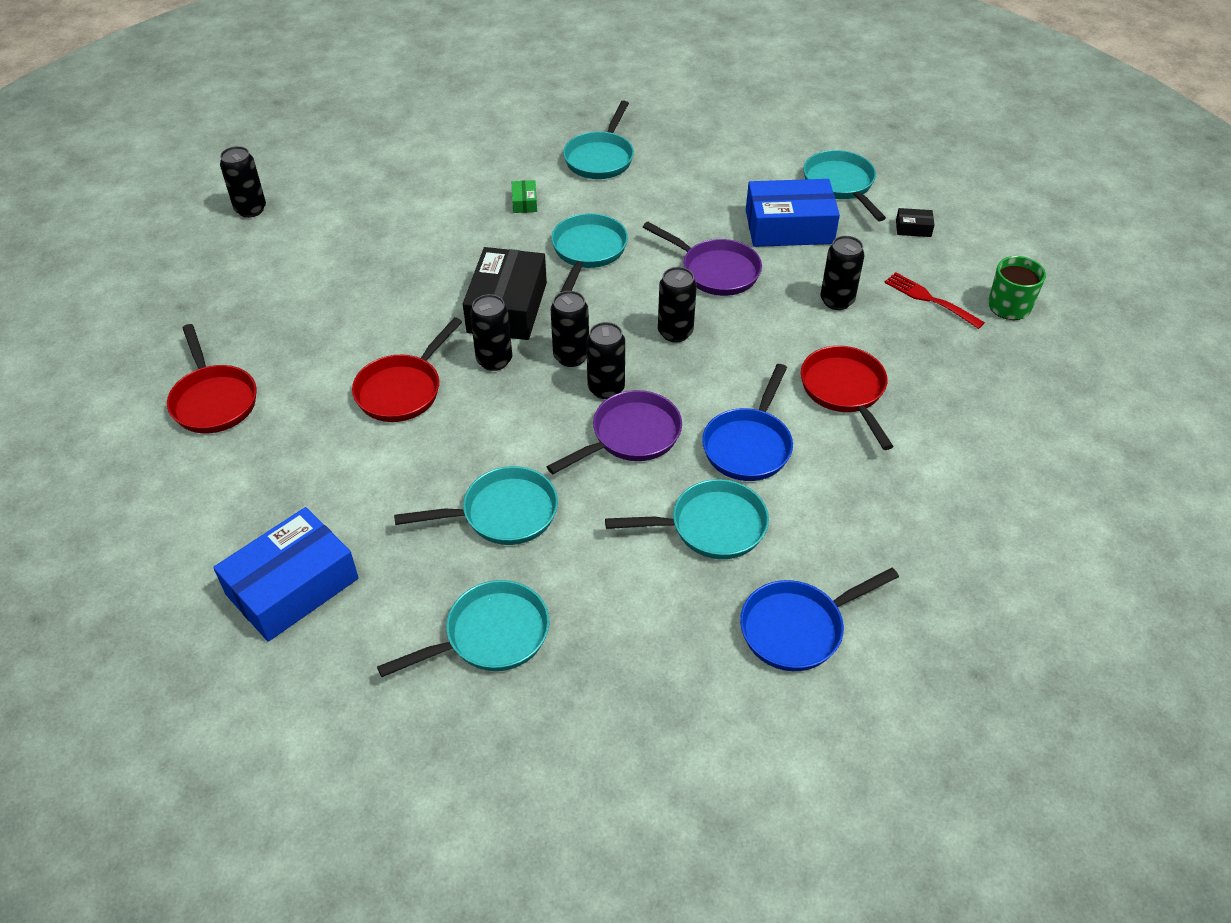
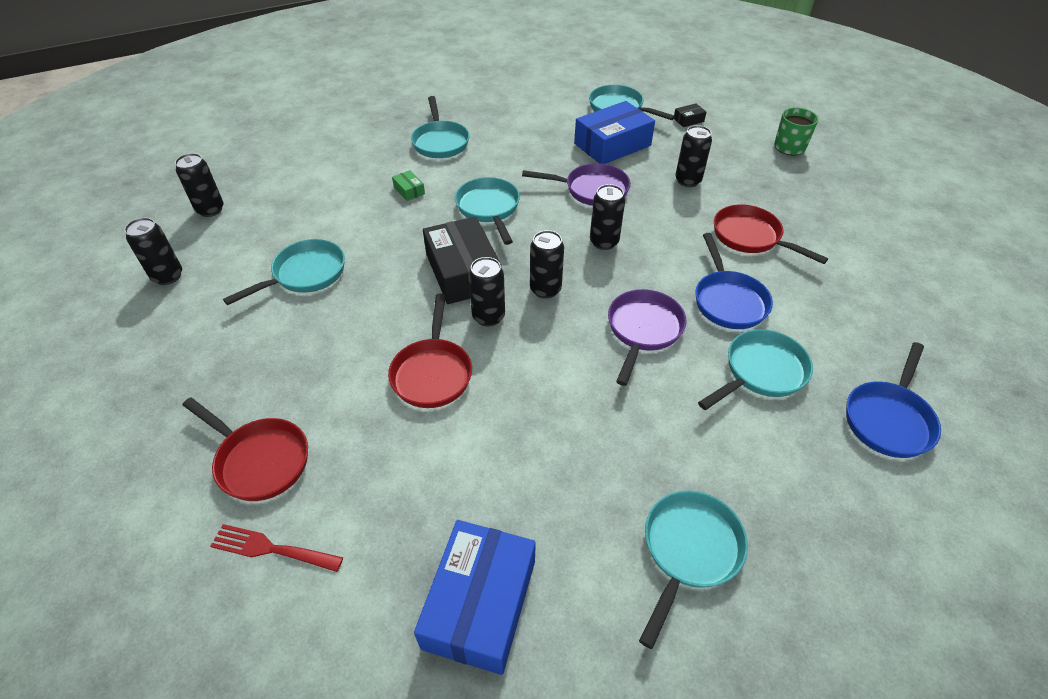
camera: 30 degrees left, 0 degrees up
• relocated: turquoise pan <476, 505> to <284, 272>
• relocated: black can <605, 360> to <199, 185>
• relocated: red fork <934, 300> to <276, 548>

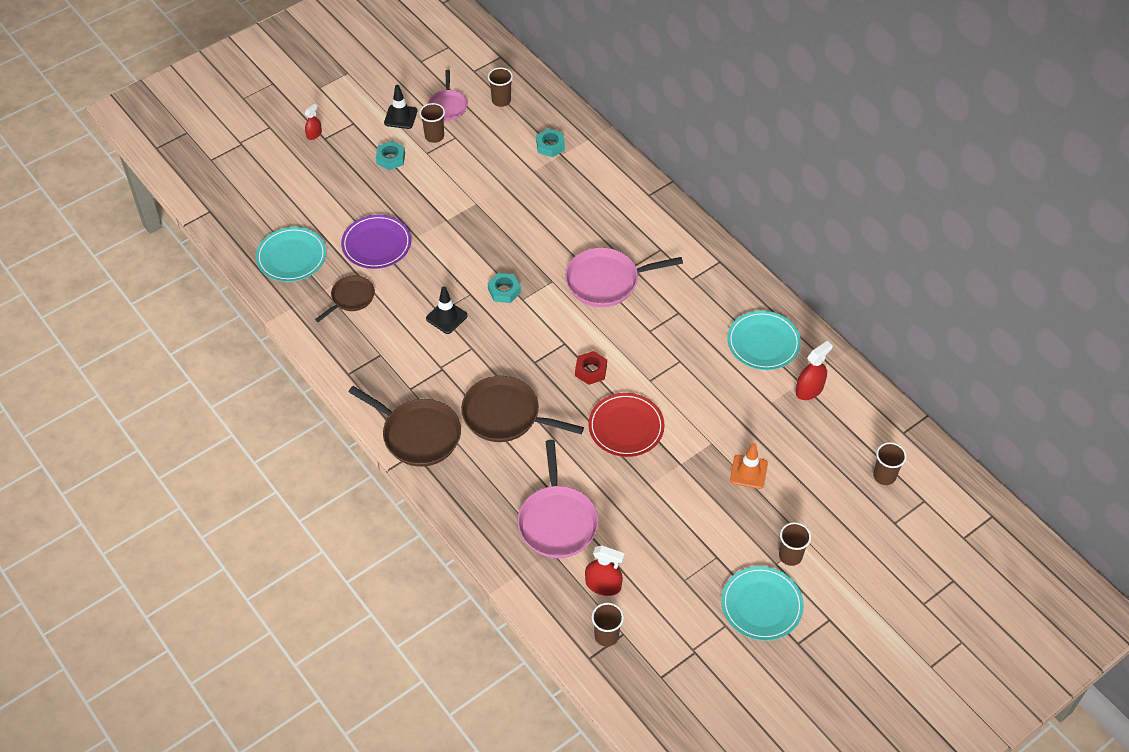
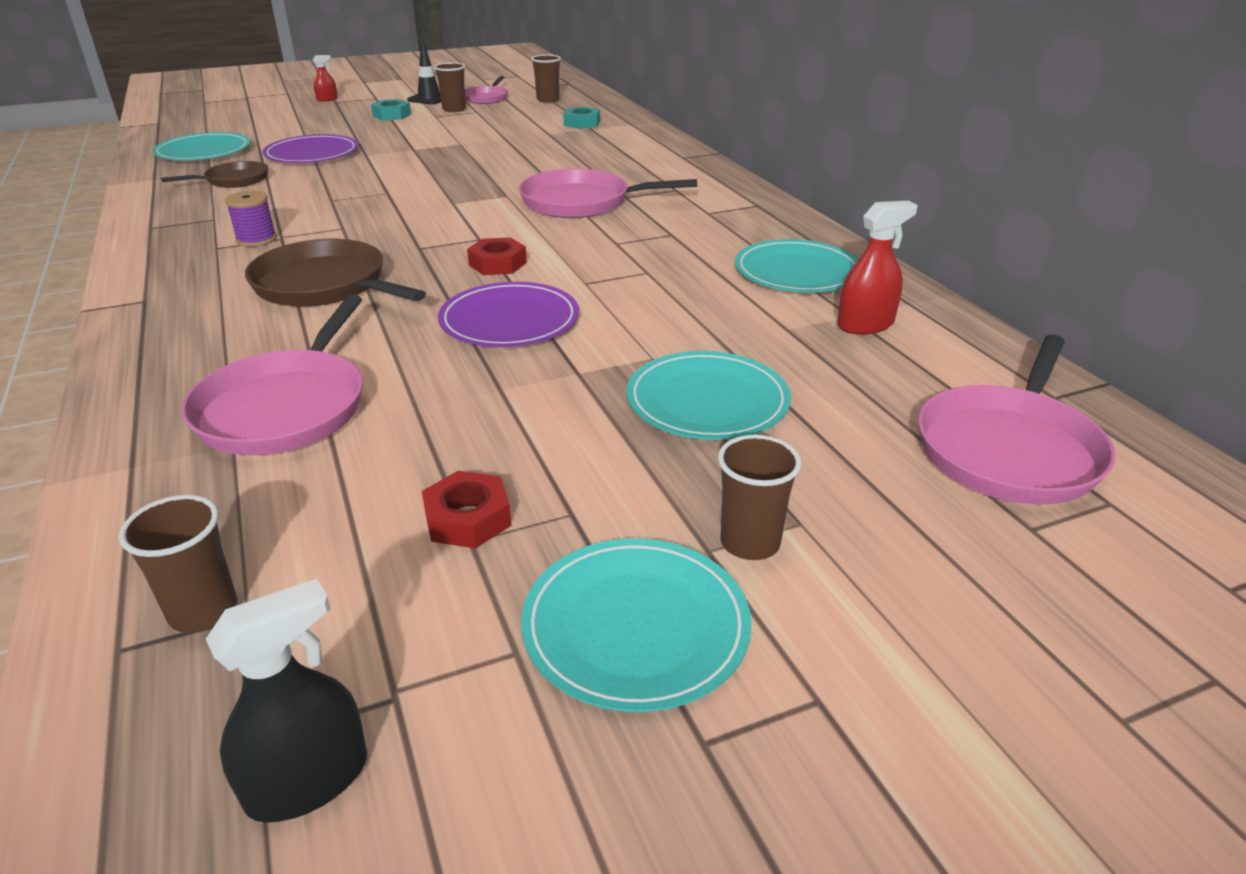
camera: 15 degrees right, 20 degrees down
• missing: brown pan <404, 426>
• missing: black traffic cone <447, 310>
• missing: turquoise nut <504, 288>
• missing: red spray bottle <605, 570>
• appeared: black spray bottle <286, 701>
• appeared: purple spool <251, 219>
• appeared: red nut <467, 510>
• exchanged: orange traffic cone <749, 466> to turquoise plate <709, 395>
• exchanged: brown cup <890, 463> to pink pan <1016, 419>
• colour: red plate <626, 425> to purple plate <508, 314>

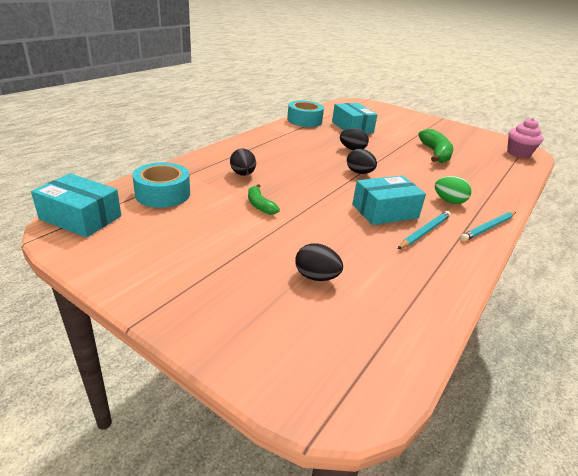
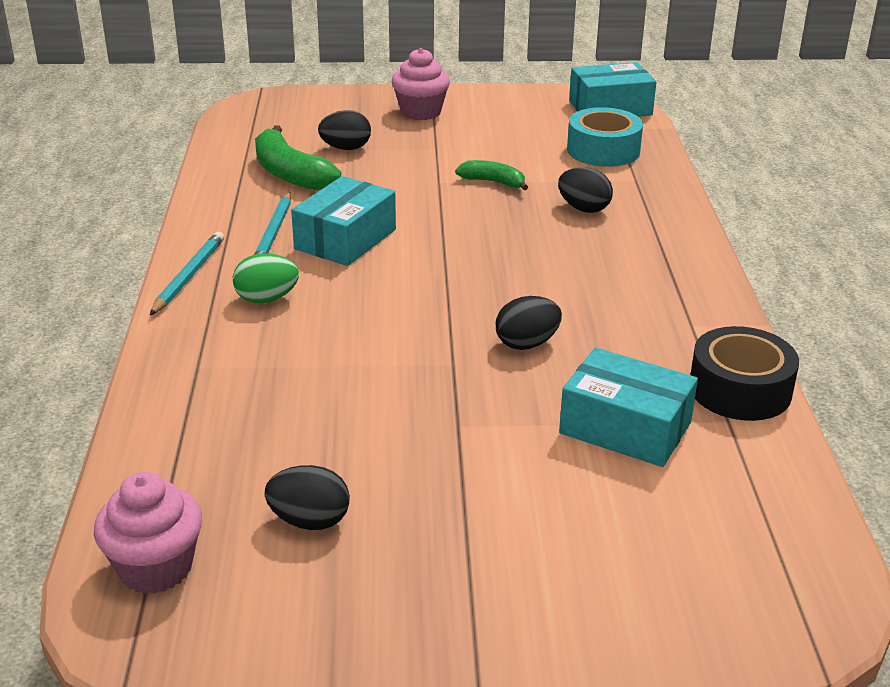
camera: 145 degrees right, 0 degrees up
• appeared: pink cupcake <421, 84>
• relocated: black egg <362, 161> to <307, 497>
• relocated: green banana <435, 146> to <298, 158>
• colour: turquoise tape <305, 114> to black tape <744, 373>

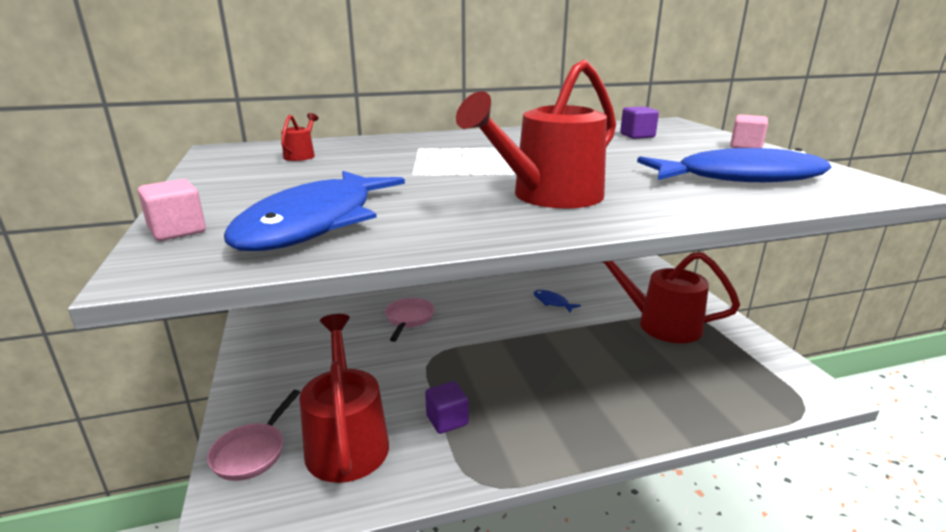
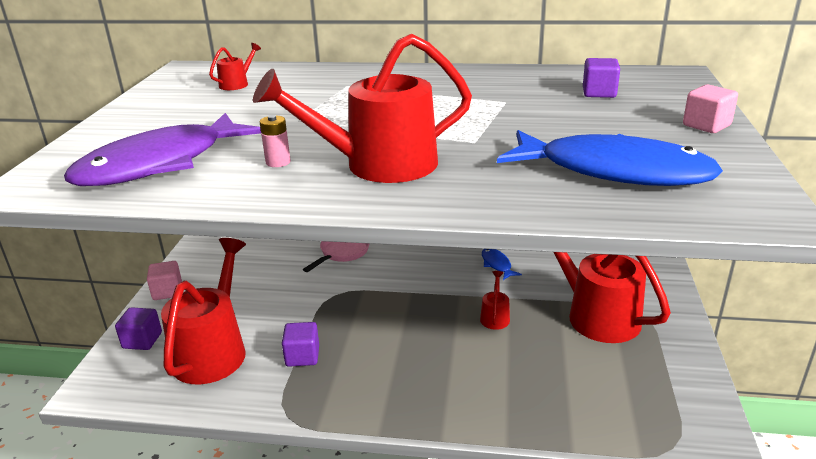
camera: 25 degrees right, 5 degrees up
• appeared: pink battery <275, 141>
• appeared: red watering can <495, 300>
• relocated: pink cube <172, 210> to <164, 280>
• exchanged: pink pan <253, 435> to purple cube <138, 328>
• colour: blue fish <314, 211> to purple fish <162, 149>

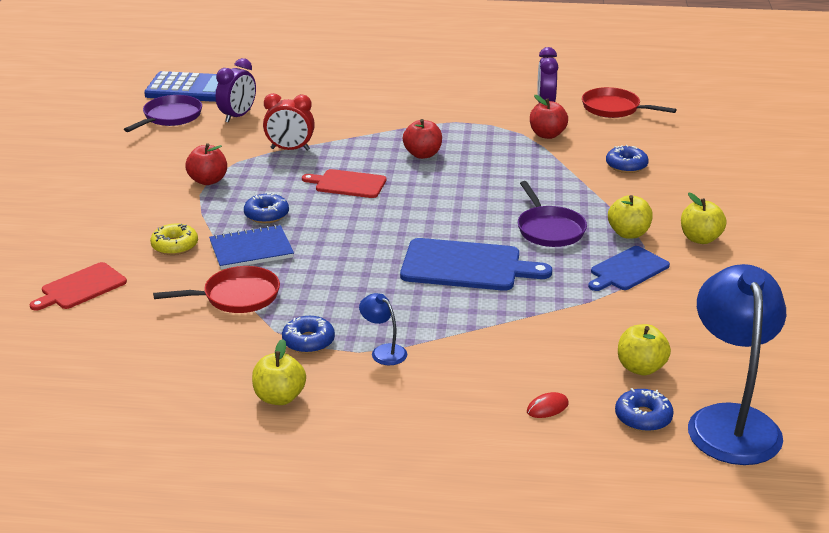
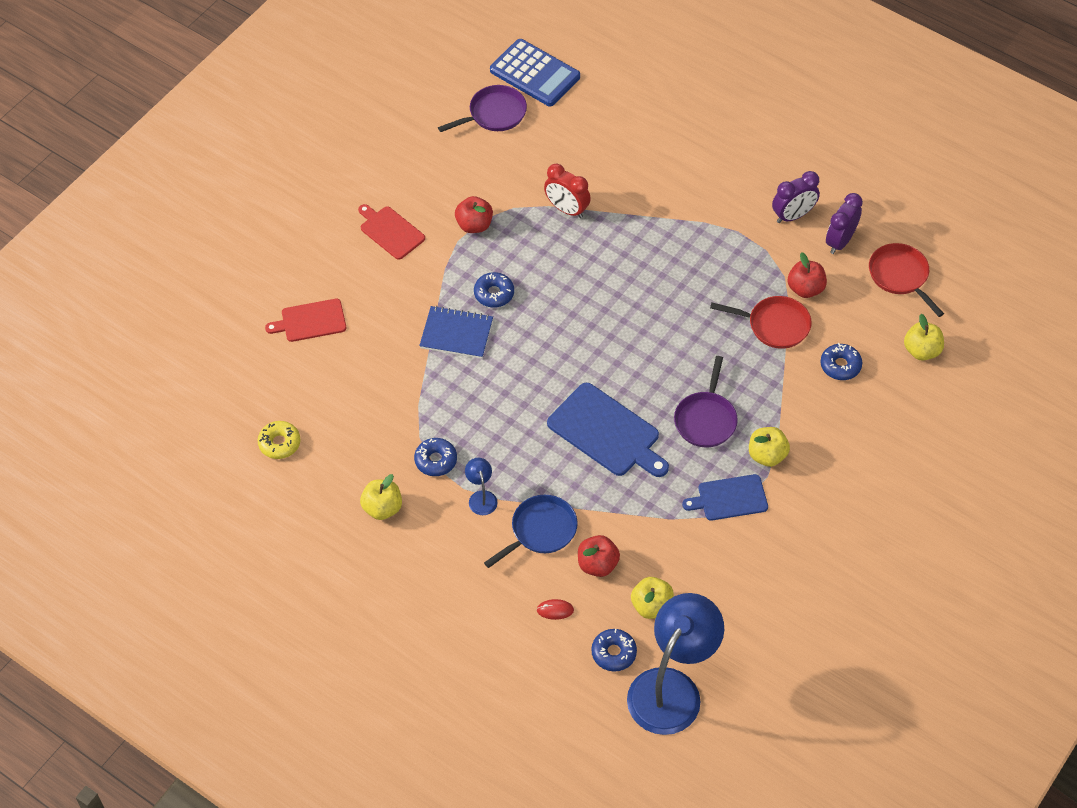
camera: 30 degrees right, 25 degrees up
• appeared: blue pan <531, 531>
• relocated: yellow donut <174, 239> to <279, 440>
• relocated: red pan <216, 289> to <761, 322>
• relocated: purple clock <236, 90> to <796, 197>
• relocated: red cutting board <344, 183> to <391, 232>
• relocated: red apple <422, 139> to <599, 556>
• relocated: yellow apple <704, 218> to <924, 337>

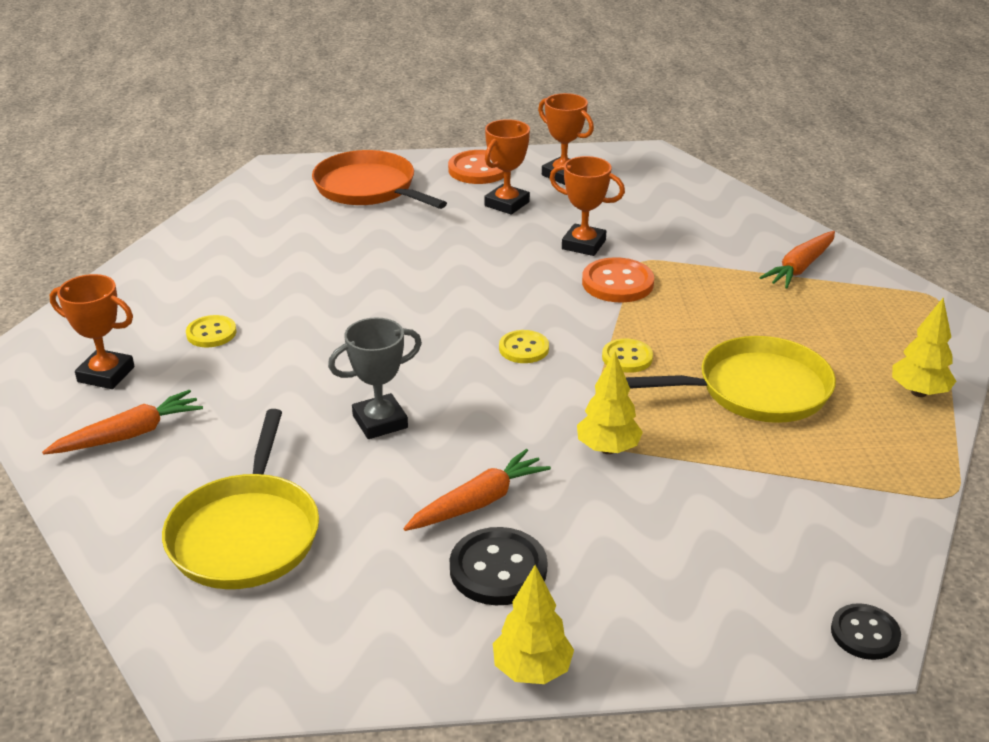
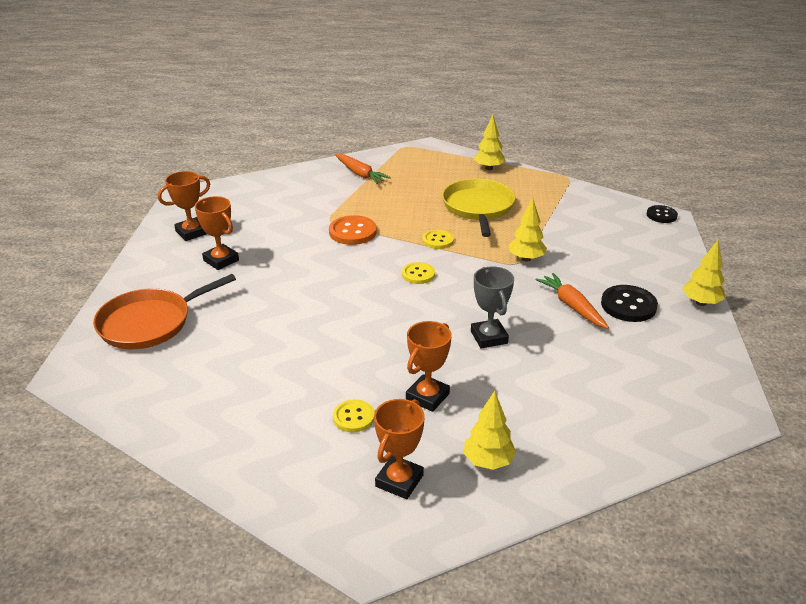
camera: 80 degrees left, 0 degrees up
• missing: yellow pan <240, 499>
• missing: orange button <476, 167>
• relocated: orange trophy <587, 206> to <429, 366>
• exchanged: orange carrot <122, 422> to yellow tree <490, 430>

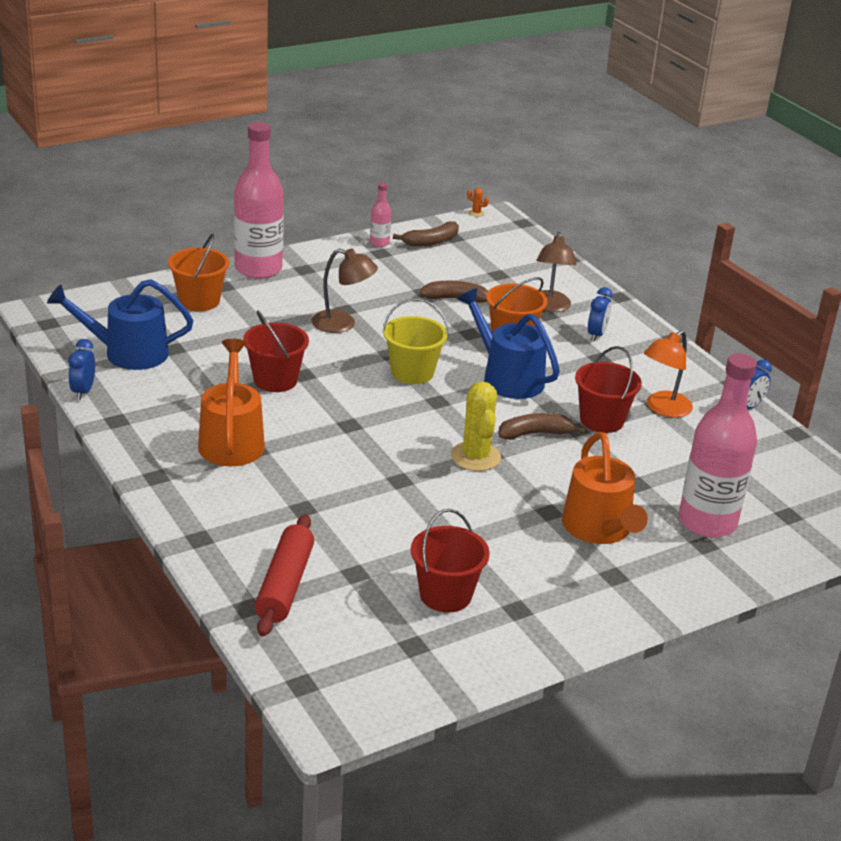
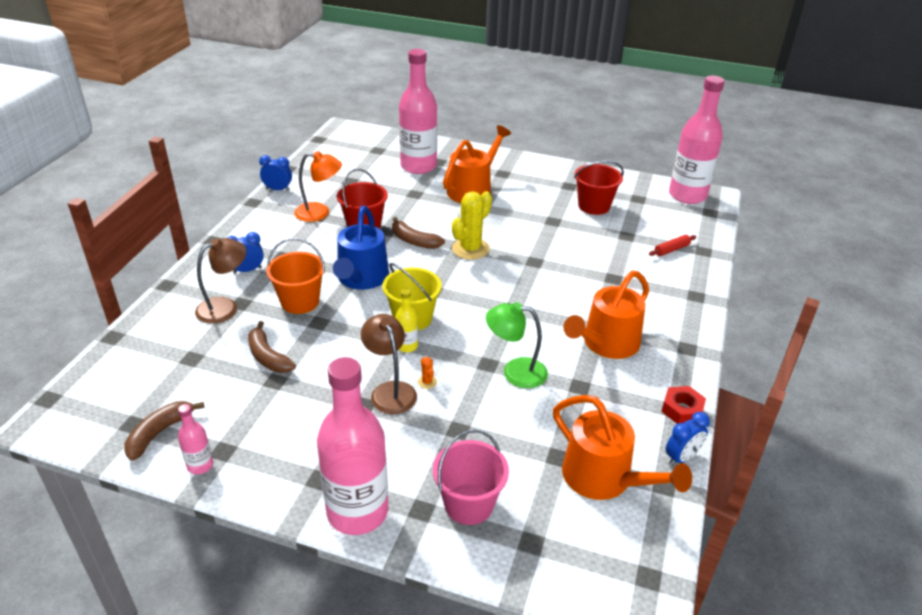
camera: 130 degrees left, 5 degrees up
• appeared: yellow bottle <406, 320>
• appeared: red nut <683, 405>
• appeared: pink bottle <697, 140>
• relocated: orange cactus <478, 202> to <427, 373>
• exchanged: red bucket <276, 351> to green lamp <517, 345>
• colour: blue watering can <120, 324> to orange watering can <622, 447>
• colour: orange bucket <198, 272> to pink bucket <471, 477>
• spun: brown banana <426, 234> = <164, 431> 75 degrees counterclockwise
• size: red rolling pin <284, 575> = <672, 245> x0.51

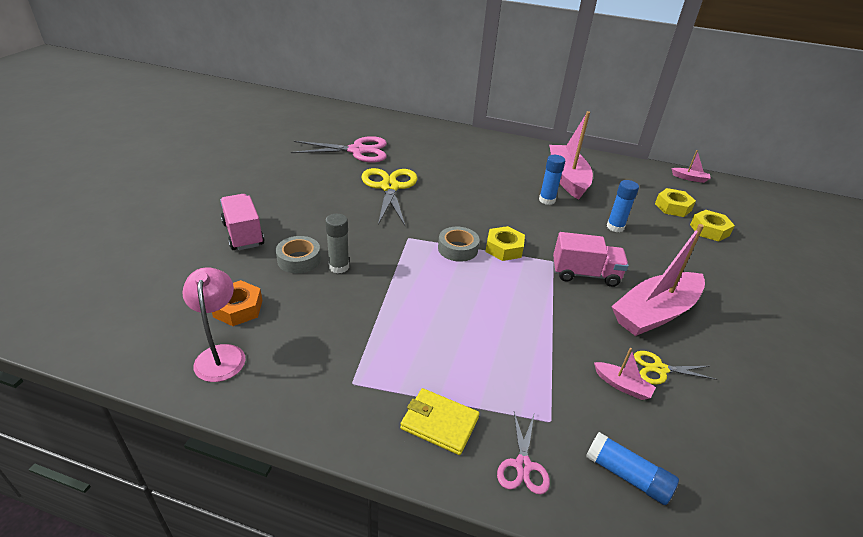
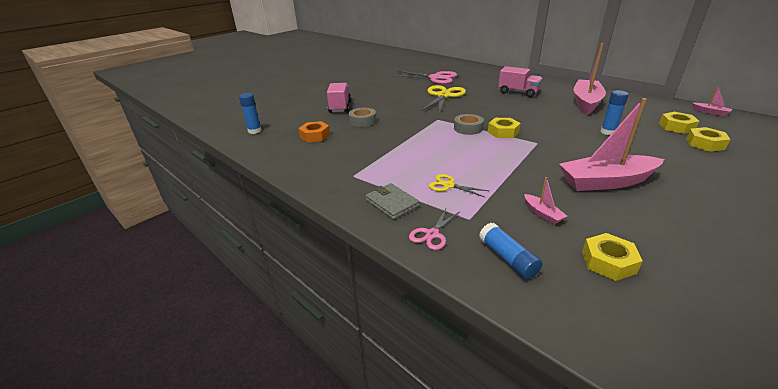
camera: 30 degrees right, 5 degrees down
• missing: pink lamp <214, 324>
• missing: grey glue stick <337, 243>
• appeared: yellow nut <612, 257>
• relocated: blue glue stick <552, 180> to <250, 113>
• relocated: pink truck <591, 259> to <520, 81>
• relocated: yellow scissors <675, 367> to <459, 185>
• colour: yellow wallet <439, 421> to grey wallet <392, 201>

